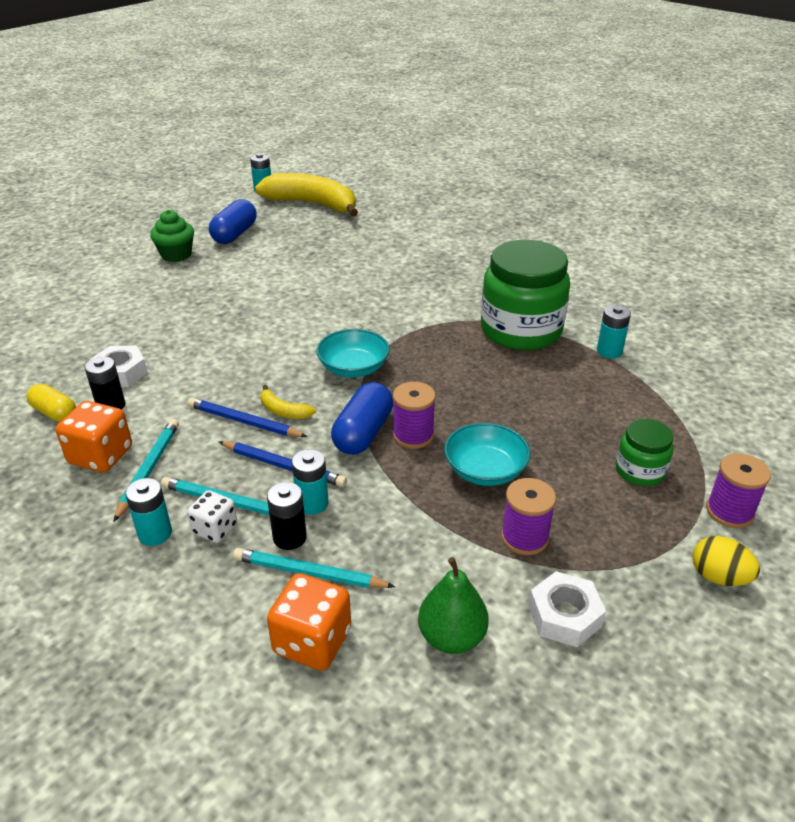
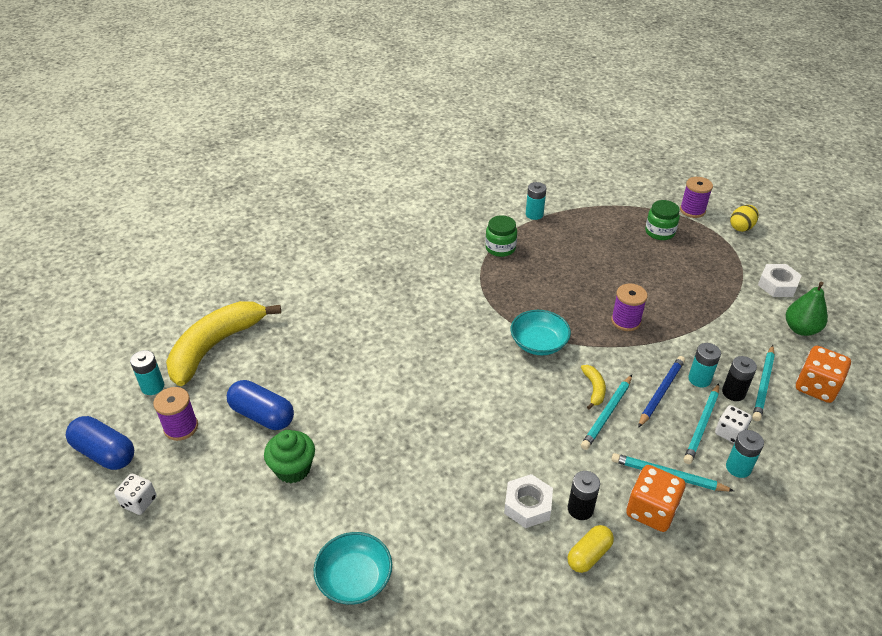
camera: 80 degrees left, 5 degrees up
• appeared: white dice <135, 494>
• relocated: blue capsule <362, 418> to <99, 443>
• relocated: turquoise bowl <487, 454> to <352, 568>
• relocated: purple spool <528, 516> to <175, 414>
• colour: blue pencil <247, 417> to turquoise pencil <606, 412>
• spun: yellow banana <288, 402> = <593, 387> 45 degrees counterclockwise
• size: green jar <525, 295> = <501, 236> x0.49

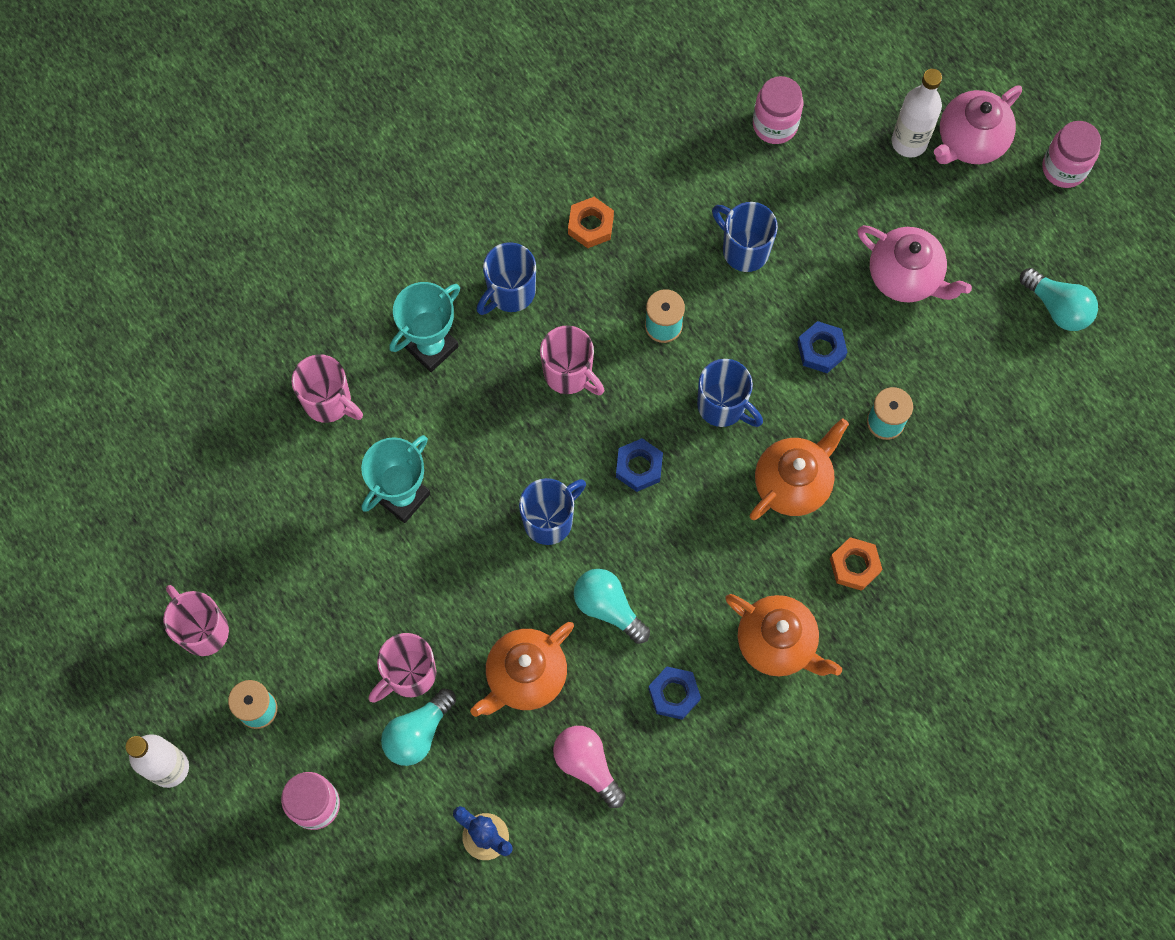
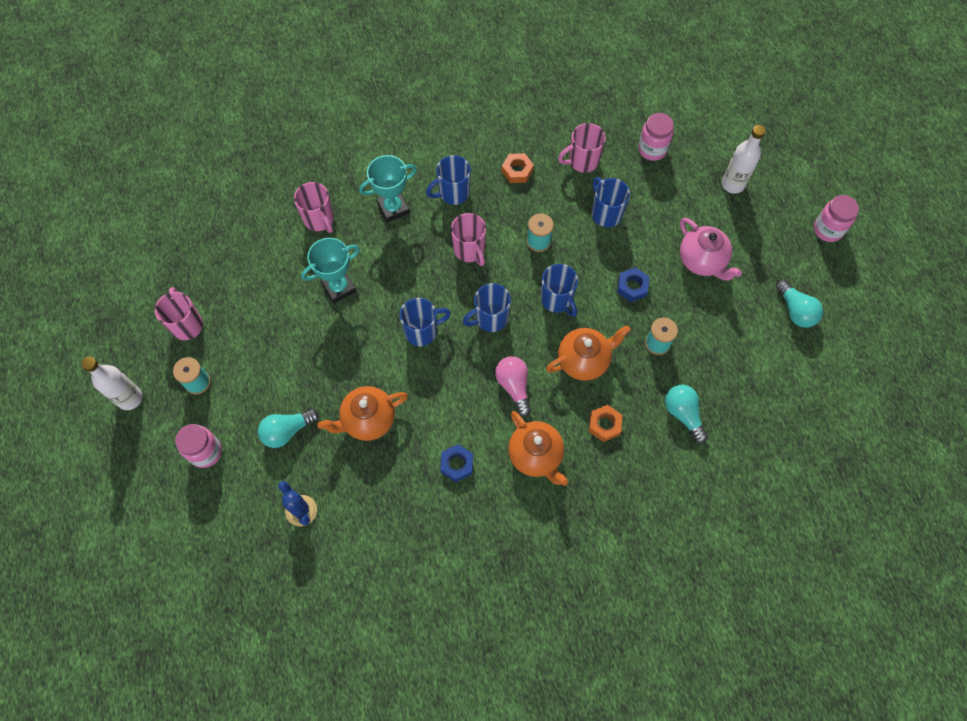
camera: 20 degrees right, 5 degrees down
• missing: pink teapot <978, 124>
• relocated: pink mug <402, 668> to <582, 148>
• relocated: pink light bulb <589, 767> to <513, 386>
• relocated: turquoise light bulb <612, 606> to <686, 414>
• exchanged: blue nut <639, 465> to blue mug <487, 307>

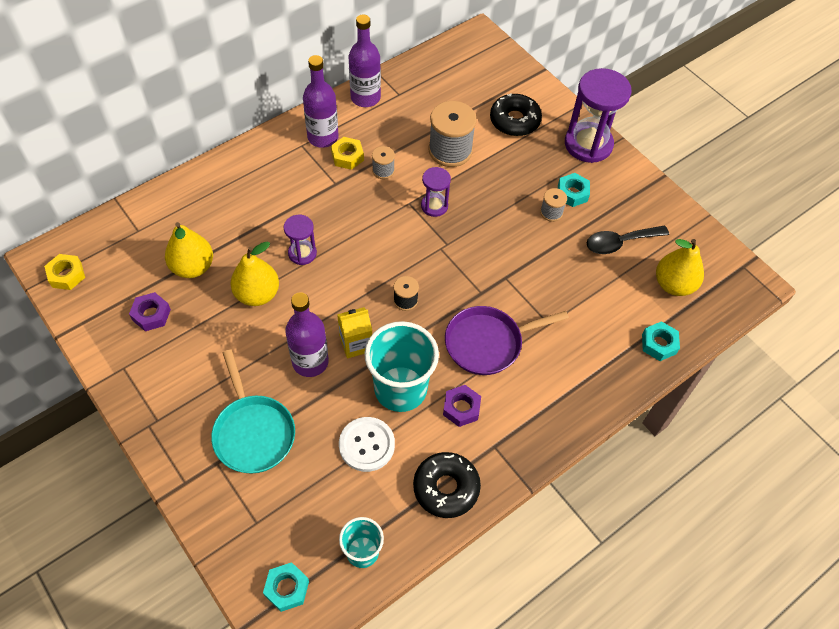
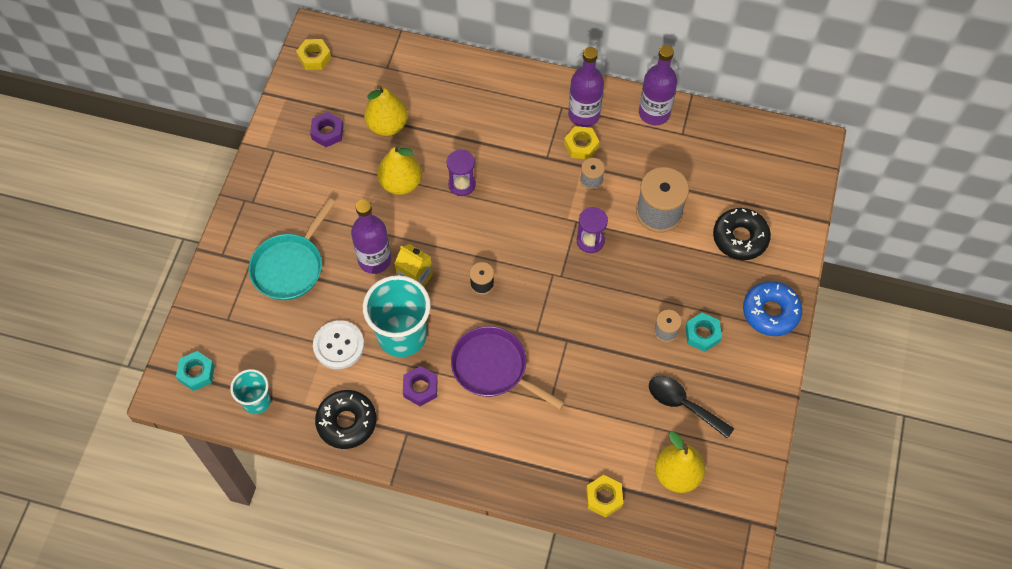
camera: 55 degrees right, 5 degrees up
• exchanged: purple hourglass <598, 115> to blue donut <772, 308>
• colour: turquoise nut <661, 341> to yellow nut <604, 496>

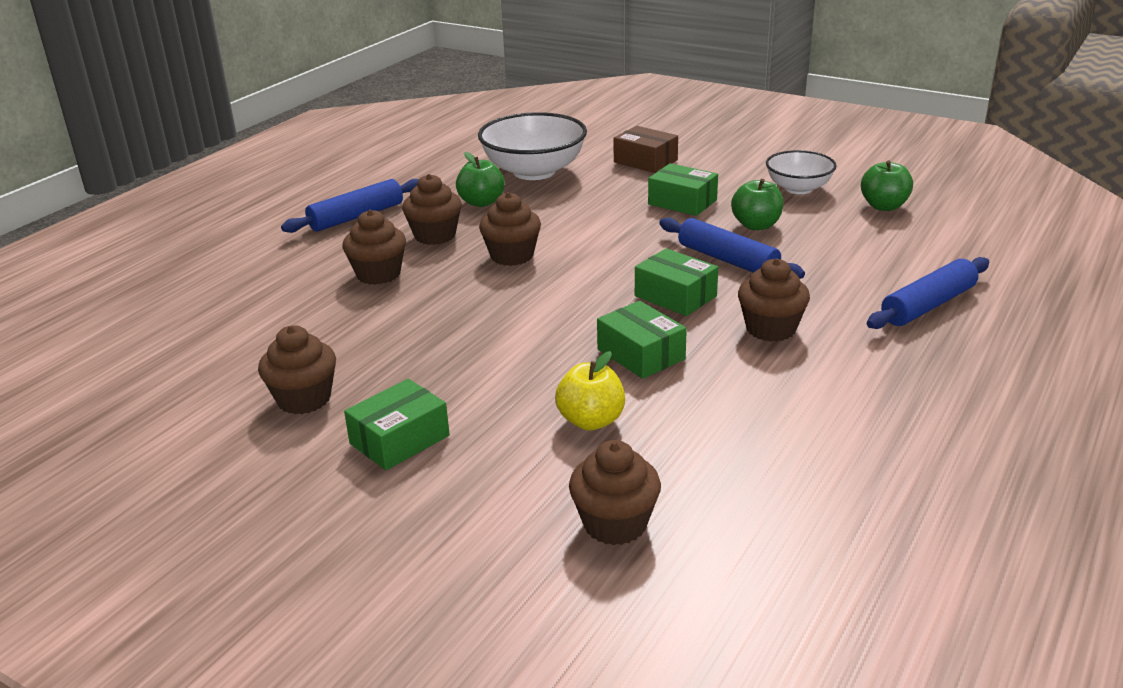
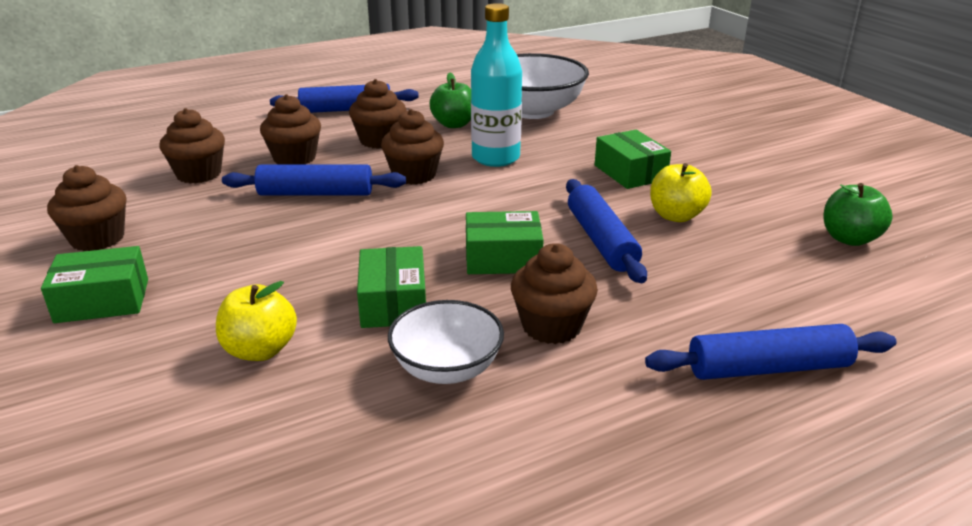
camera: 30 degrees right, 0 degrees up
• missing: brown box <646, 149>
• appeared: blue rolling pin <314, 180>
• appeared: turquoise bottle <496, 85>
• relocated: brown cupcake <615, 492> to <192, 146>
• relocated: white bowl <801, 172> to <446, 342>
• colour: green apple <757, 204> to yellow apple <681, 192>
• spun: green box <676, 282> = <505, 242> 75 degrees counterclockwise

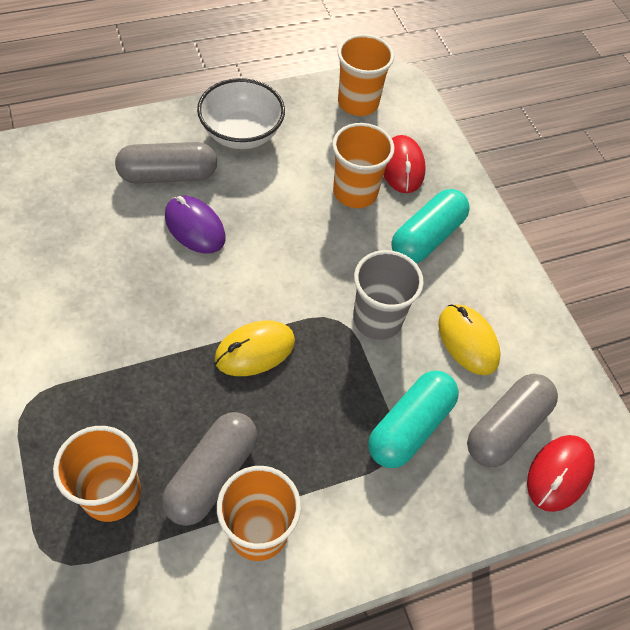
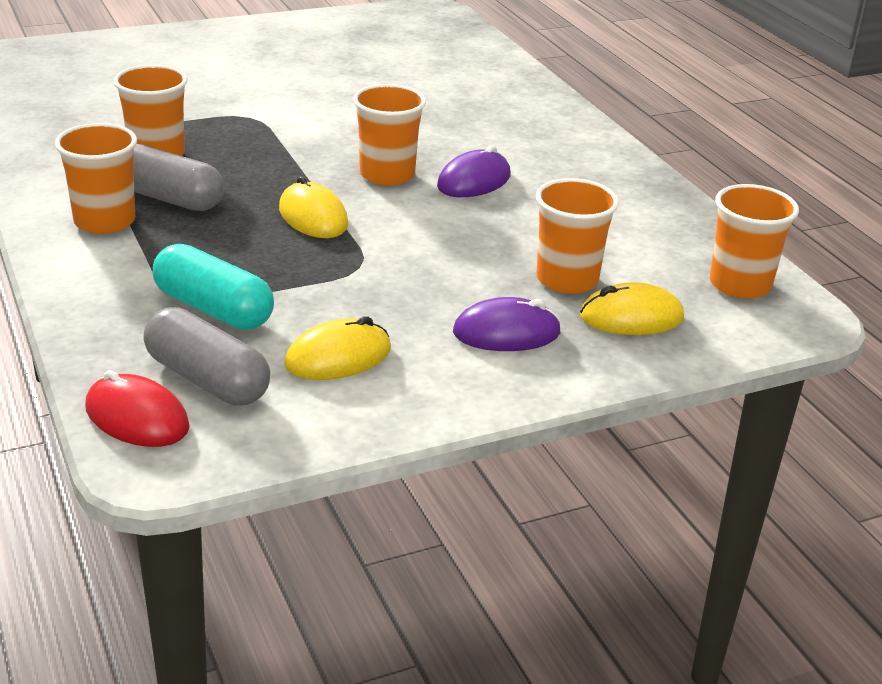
camera: 90 degrees right, 25 degrees down
• missing: grey capsule <166, 163>
• missing: white bowl <241, 113>
• missing: grey cup <388, 295>
• appeared: orange cup <389, 135>
• exchanged: turquoise capsule <430, 226> to purple mouse <507, 324>
• colour: red mouse <405, 164> to yellow mouse <632, 308>

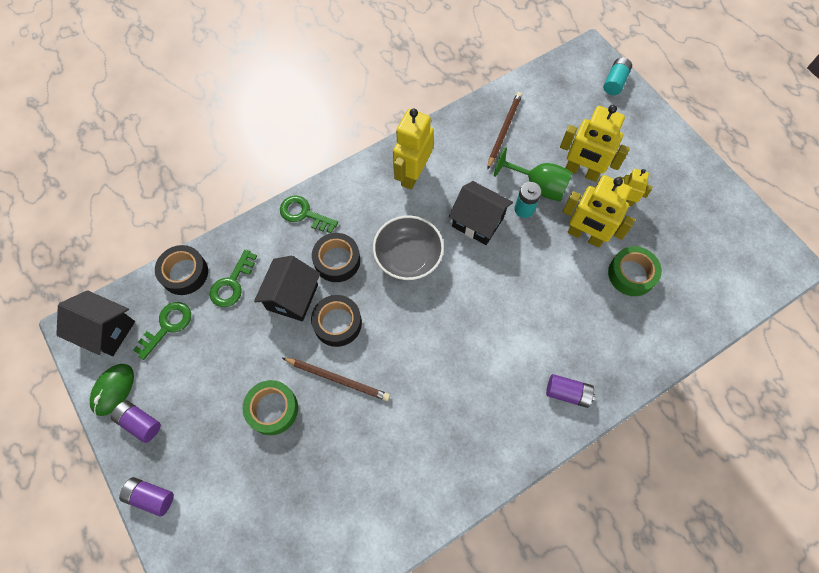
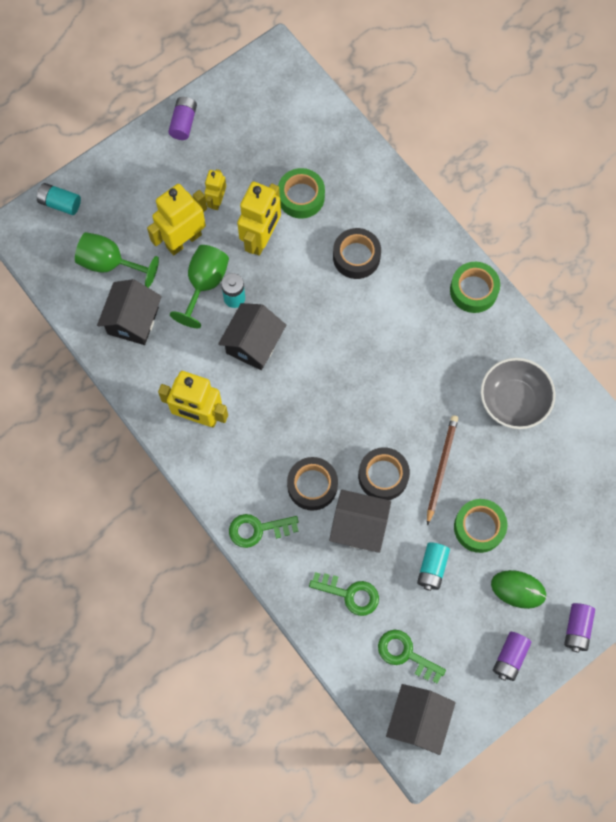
camera: 95 degrees left, 5 degrees up
• appeared: green goblet <117, 260>
• appeared: turquoise battery <433, 566>
• appeared: green tape <475, 287>
• relocated: green mouse <112, 390> to <519, 589>
• relocated: black tape <181, 270> to <357, 253>
• relocated: grey bowl <408, 248> to <518, 393>
• relocated: purple battery <570, 391> to <182, 118>
• exchanged: brown pencil <504, 131> to black house <129, 312>
• spun: green key <309, 214> = <264, 531> 60 degrees clockwise
• spun: yellow robot <595, 143> = <177, 219> 150 degrees counterclockwise

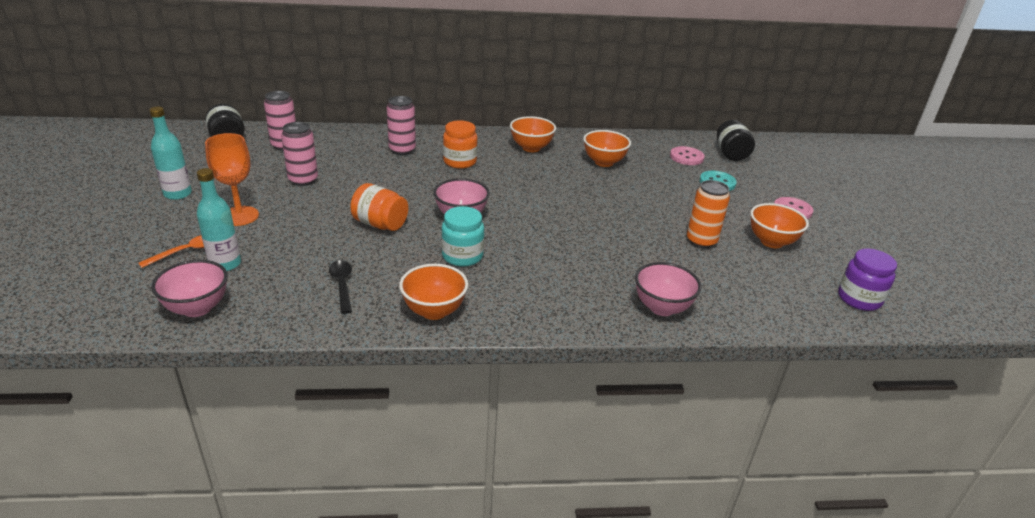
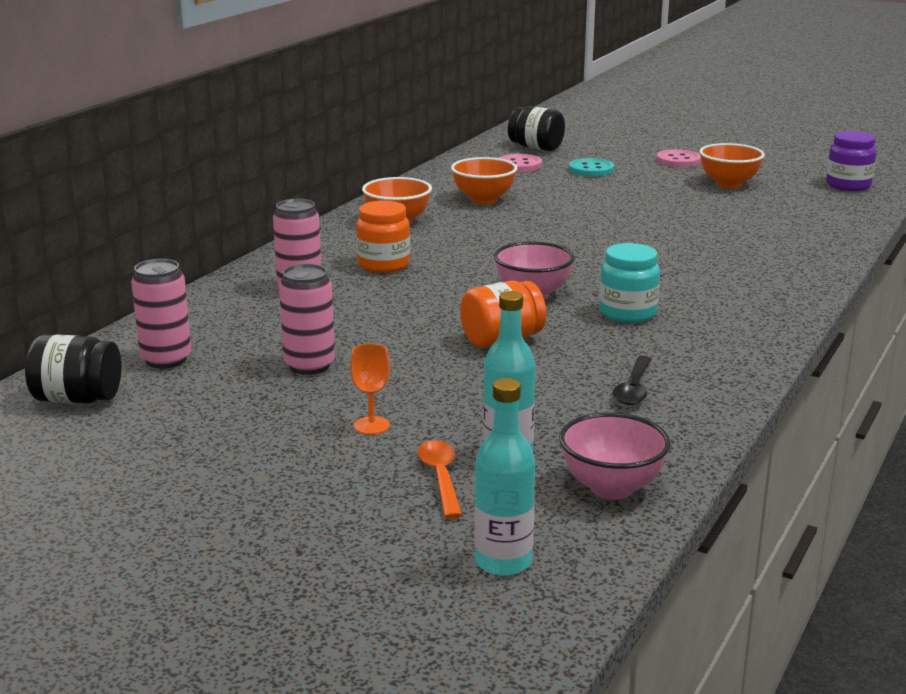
camera: 55 degrees left, 10 degrees down
• missing: orange bowl <433, 292>
• missing: pink bowl <668, 289>
• missing: orange can <708, 214>
• relocated: turquoise bottle <170, 153> to <504, 477>
• spun: black spoon <340, 287> = <632, 380> 90 degrees counterclockwise
• size: orange goblet <232, 179> = <370, 389> x0.57

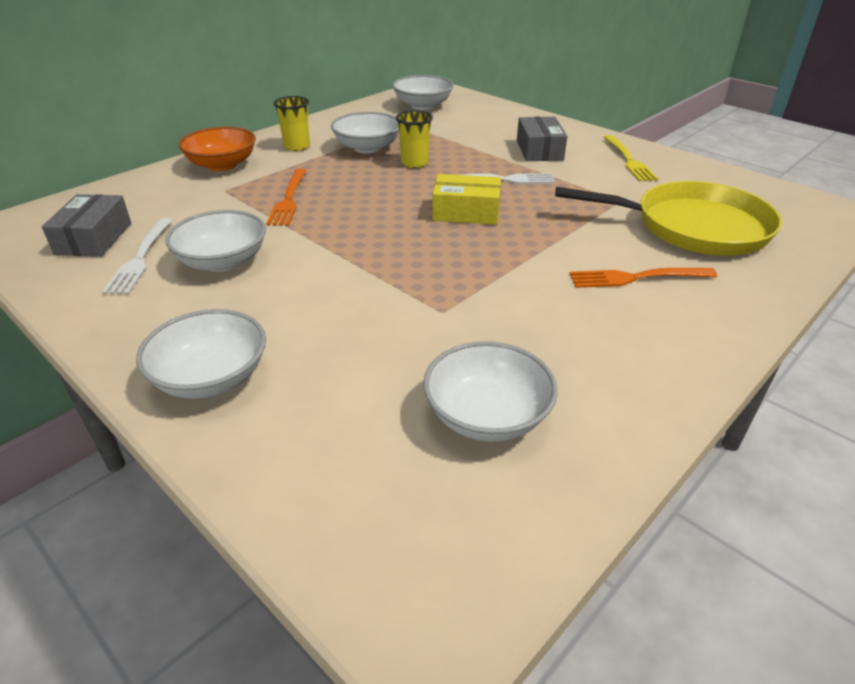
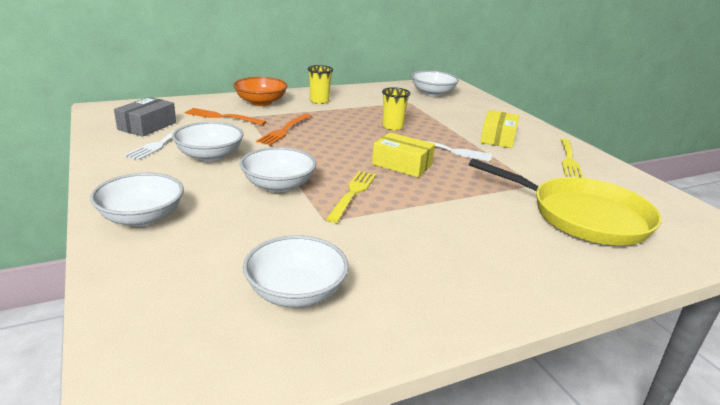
camera: 20 degrees right, 10 degrees down
• appeared: yellow fork <351, 197>
• relocated: white bowl <365, 132> to <278, 169>
• relocated: orange fork <644, 278> to <225, 116>
• colour: grey box <542, 139> to yellow box <500, 129>

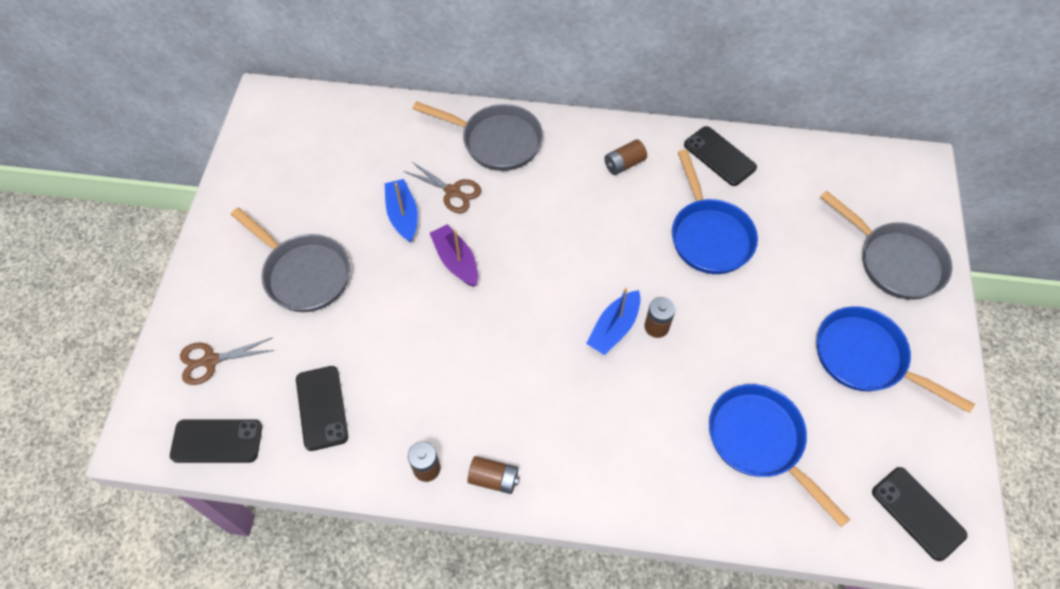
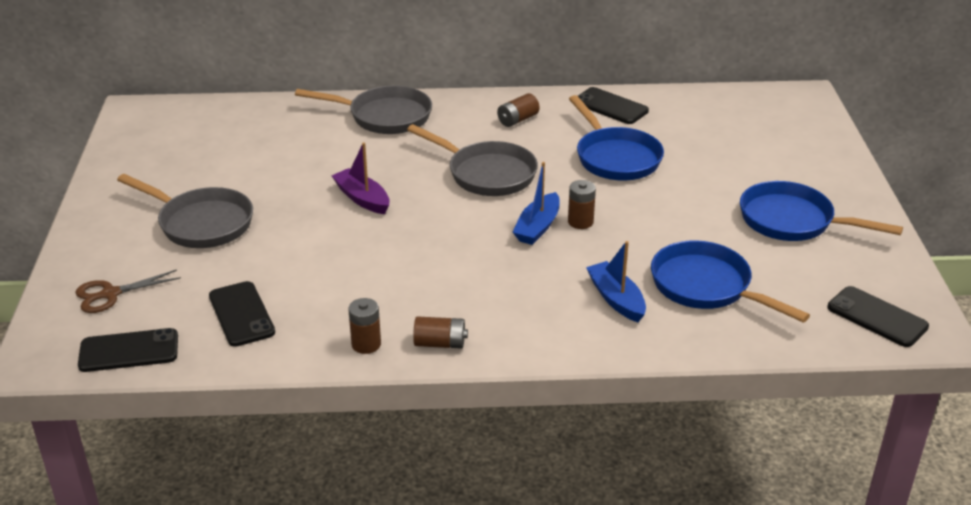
camera: 10 degrees left, 25 degrees down
• missing: brown scissors <442, 187>
• relocated: blue boat <401, 211> to <616, 281>
• relocated: grey pan <886, 245> to <472, 160>

